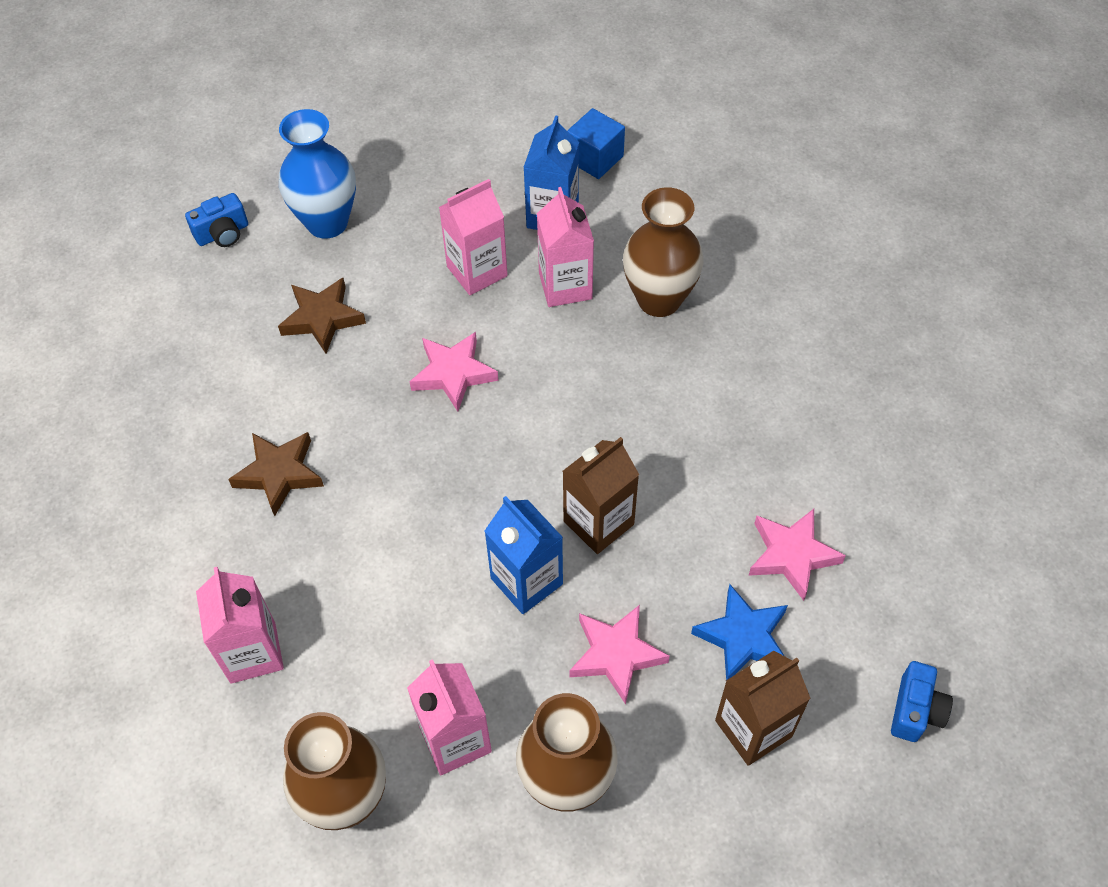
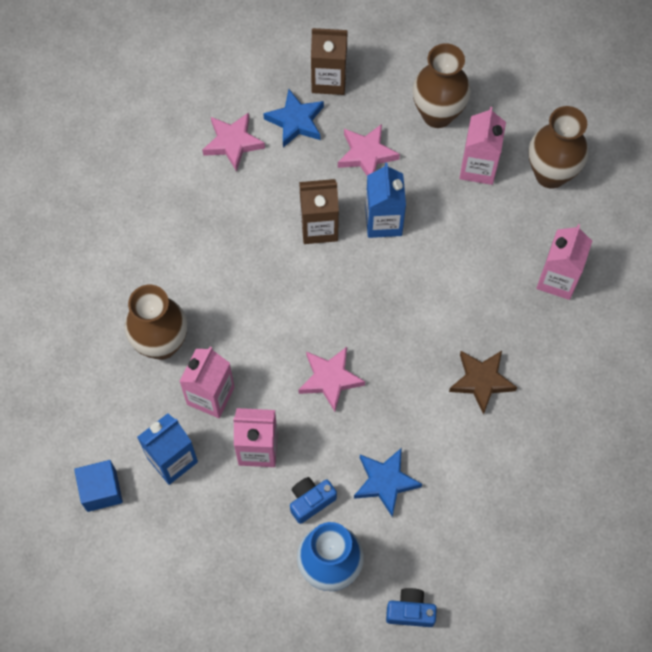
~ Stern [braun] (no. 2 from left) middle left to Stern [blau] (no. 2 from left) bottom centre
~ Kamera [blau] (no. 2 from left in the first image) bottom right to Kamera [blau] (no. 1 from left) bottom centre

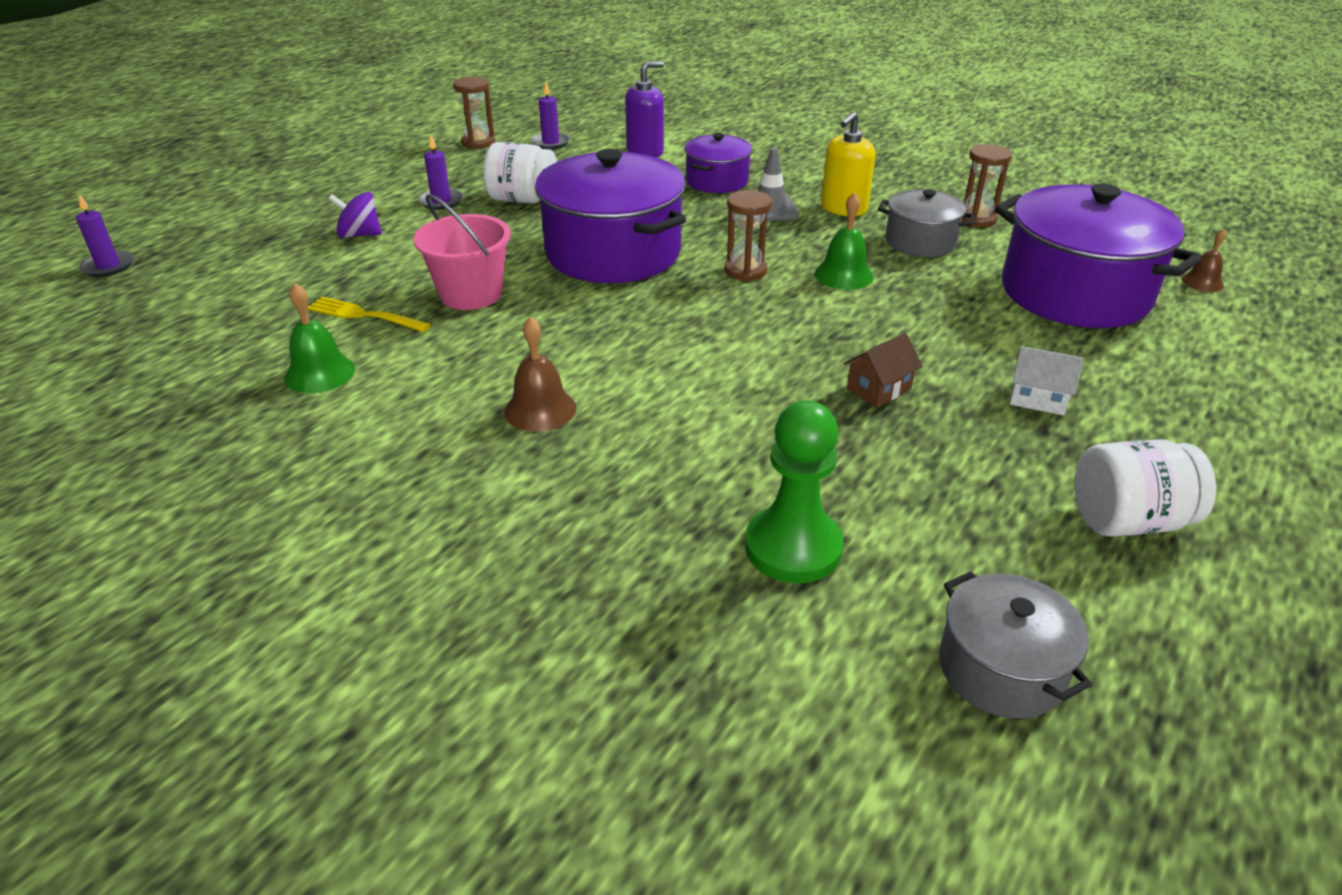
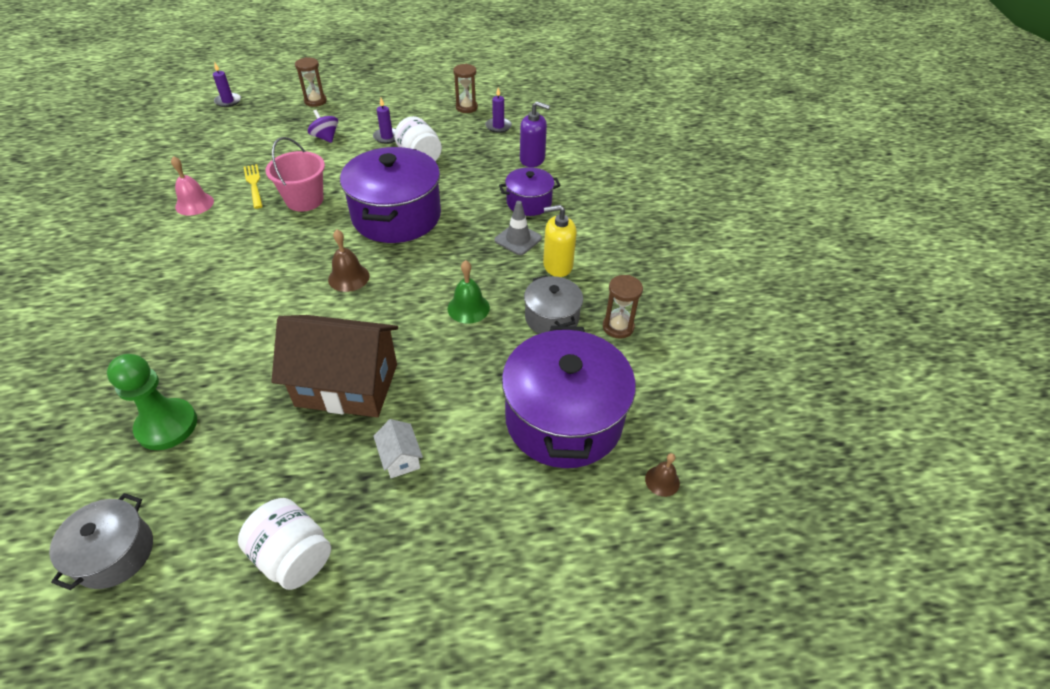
~ Sanduhr [braun] (no. 2 from left in the first image) top centre to Sanduhr [braun] (no. 1 from left) top left
~ Glocke [grün] (no. 1 from left) middle left to Glocke [rosa] top left
~ Glocke [braun] (no. 1 from left) centre to middle left
~ Haus [braun] centre = middle left x2.45

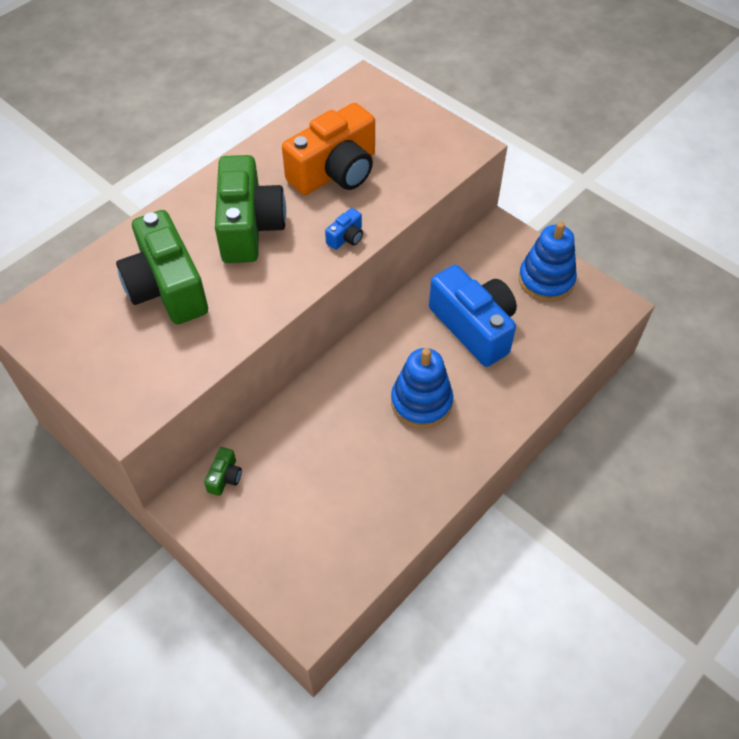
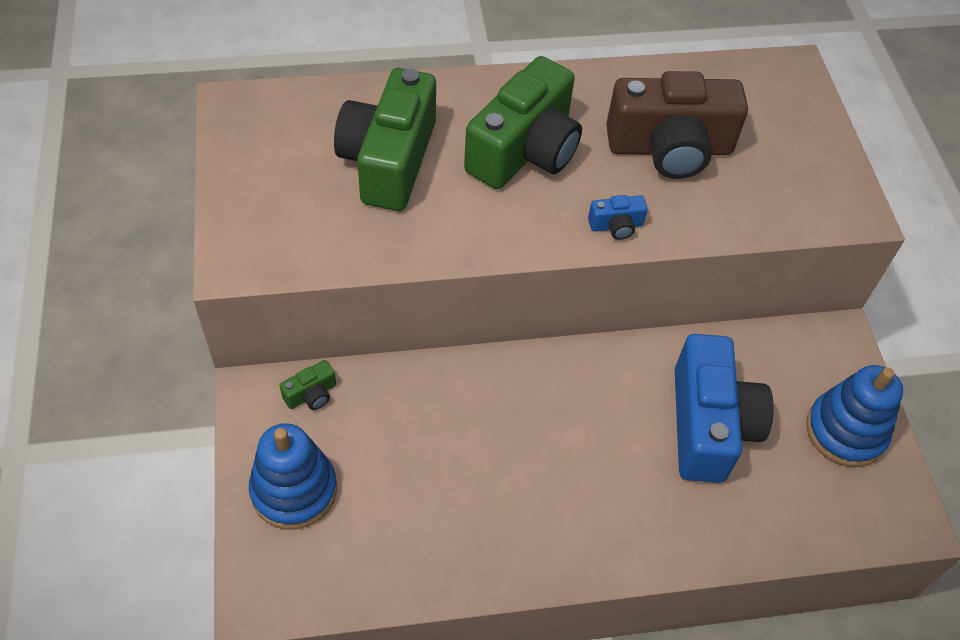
~ Kamera [orange] top centre to Kamera [braun] top right
~ Stapelspielzeug [blau] (no. 1 from left) centre to bottom left

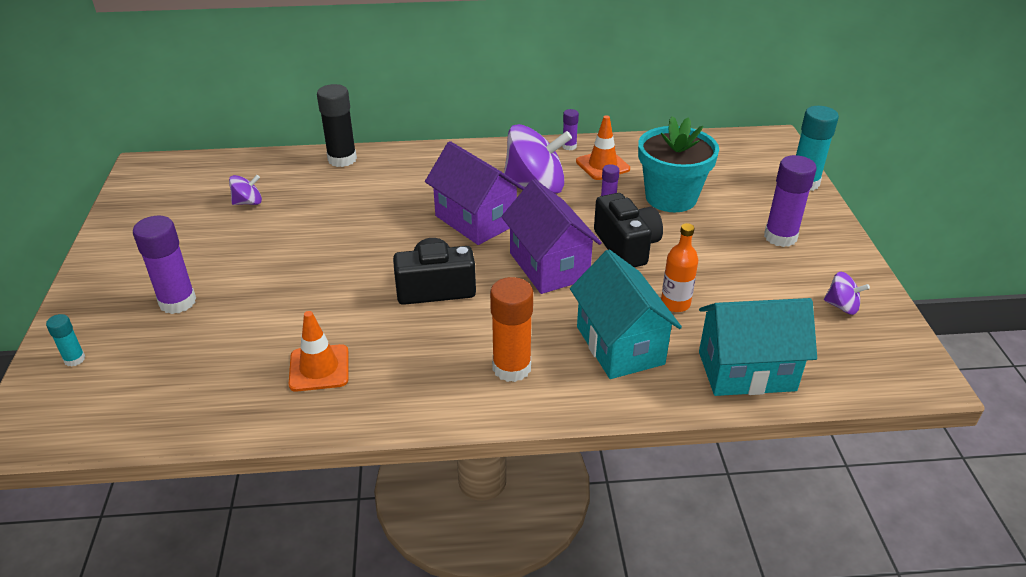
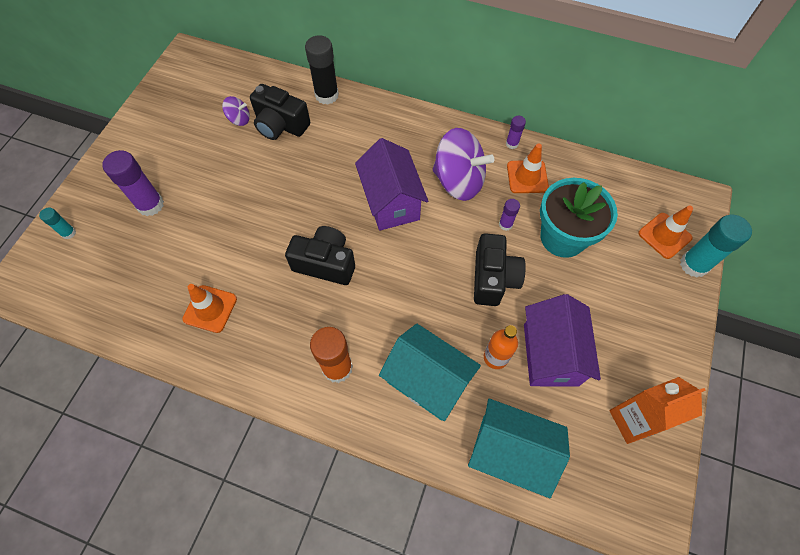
- Klebestift [lila] (no. 4 from left) middle right
~ Haus [lila] (no. 2 from left) centre to middle right
~ Haus [türkis] (no. 1 from left) centre = bottom centre 60 degrees counterclockwise
~ Kreisel [lila] (no. 3 from left) middle right to Getränkekarton [orange] bottom right
+ Kamera [schwarz] (no. 1 from left) top centre
+ Leitkegel [orange] (no. 3 from left) middle right

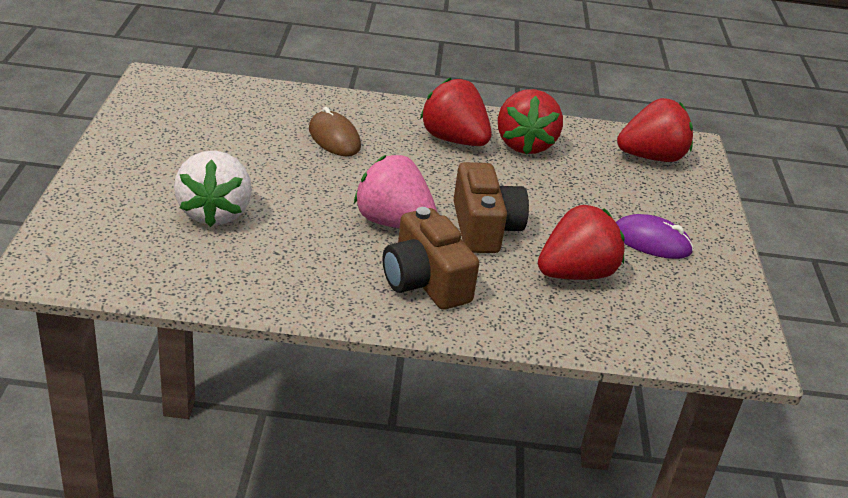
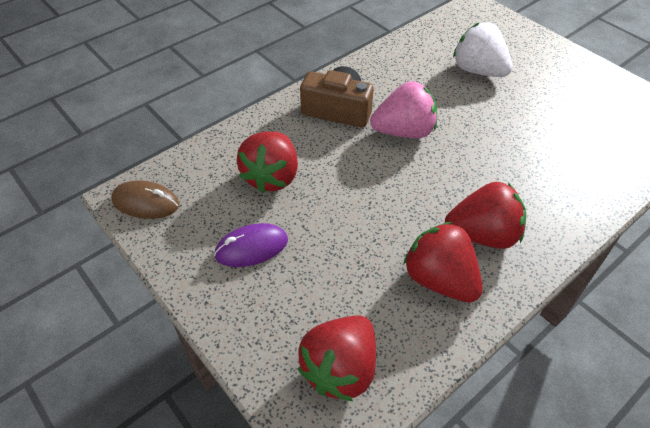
~ Computermaus [braun] top centre to middle left
- Kamera [braun] (no. 2 from left) centre

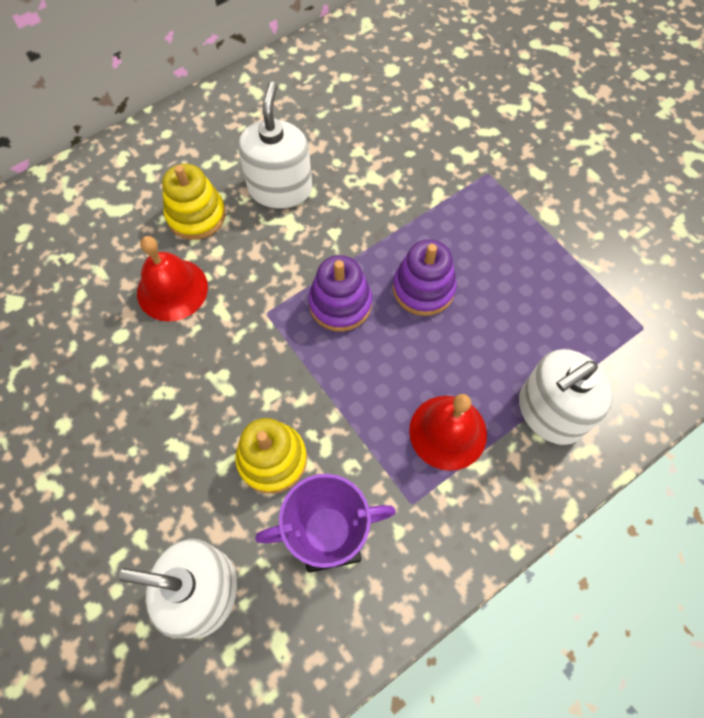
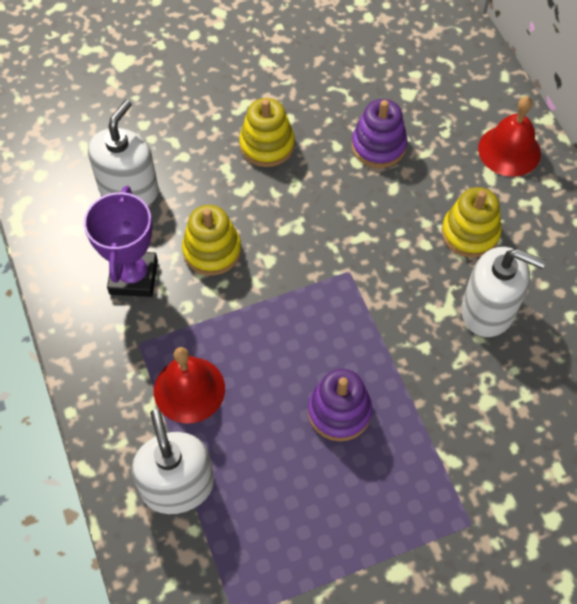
~ Glocke [rot] (no. 1 from left in the first image) middle left to Glocke [rot] (no. 2 from left) top right
~ Stapelspielzeug [lila] (no. 1 from left in the first image) centre to Stapelspielzeug [lila] (no. 2 from left) top centre
+ Stapelspielzeug [gelb] (no. 2 from left) top centre

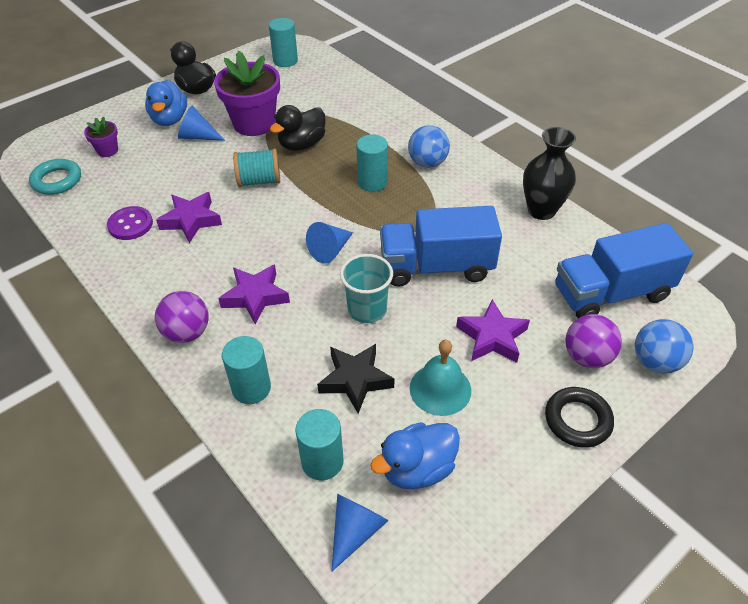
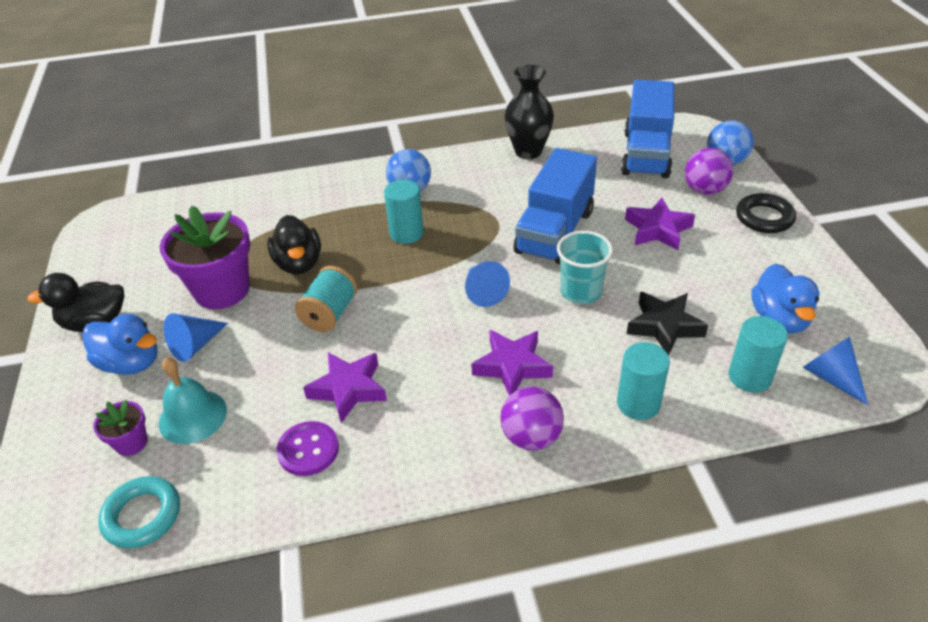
- Vollzylinder [türkis] (no. 2 from left) top centre
~ Glocke [türkis] centre to middle left

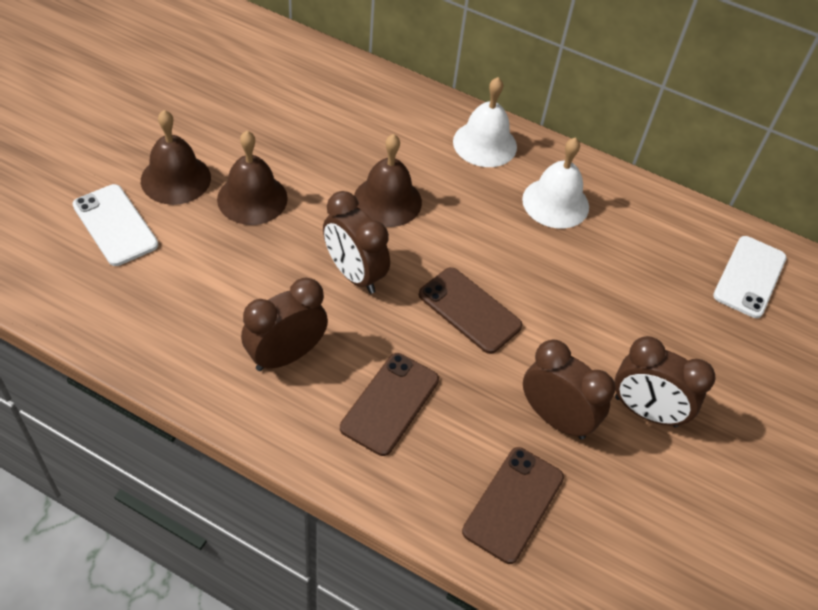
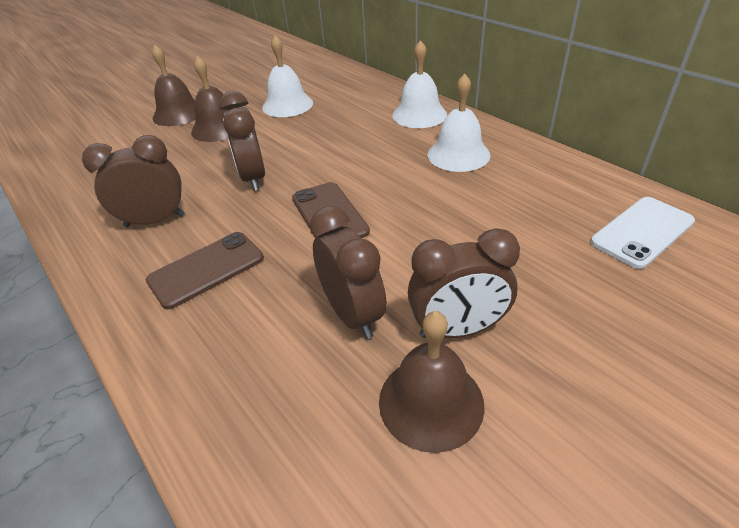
~ Glocke [braun] (no. 3 from left) top centre to bottom centre
- Handy [weiß] (no. 1 from left) middle left
~ Wecker [braun] (no. 4 from left) middle right = centre 60 degrees counterclockwise
- Handy [braun] (no. 3 from left) bottom centre
+ Glocke [weiß] (no. 1 from left) top centre

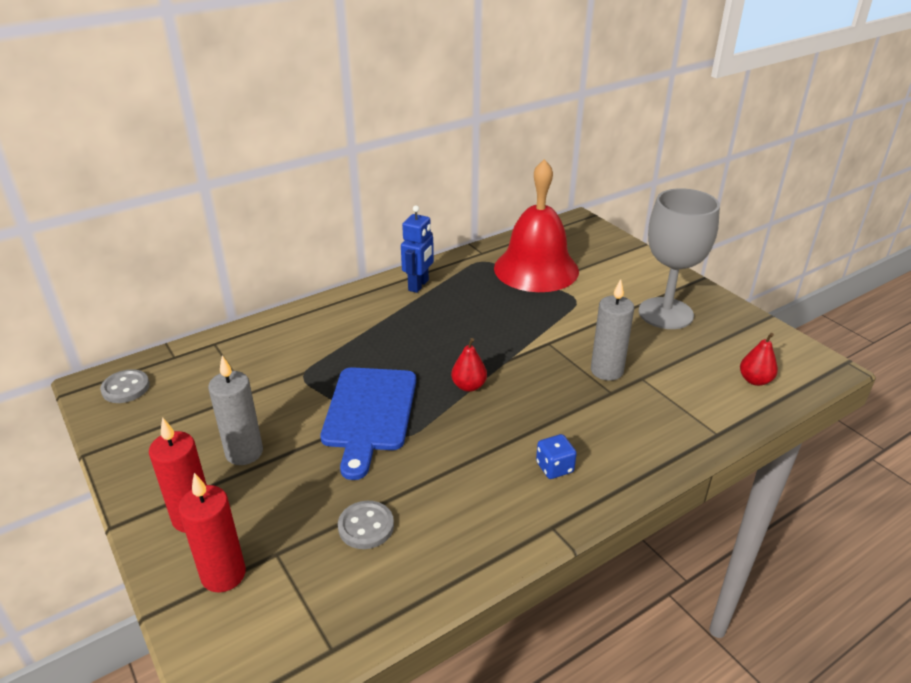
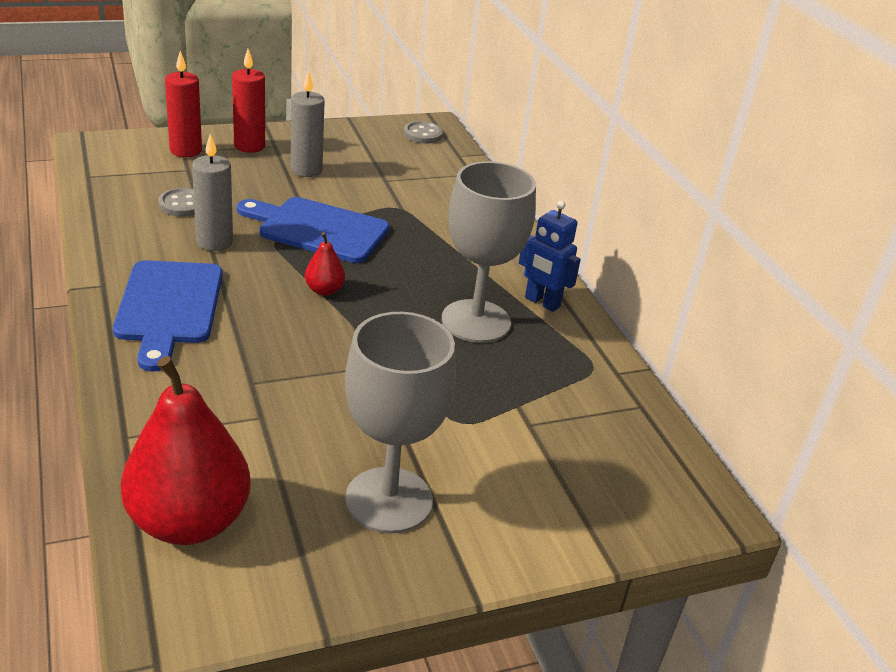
- Glocke [rot] top centre
~ Kerze [grau] (no. 2 from left in the first image) middle right to Kerze [grau] (no. 1 from left) top left
~ Birne [rot] (no. 2 from left in the first image) middle right = bottom left x2.28
~ Spielwürfel [blau] bottom centre to Schneidebrett [blau] (no. 1 from left) middle left
+ Kelch [grau] (no. 2 from left) centre

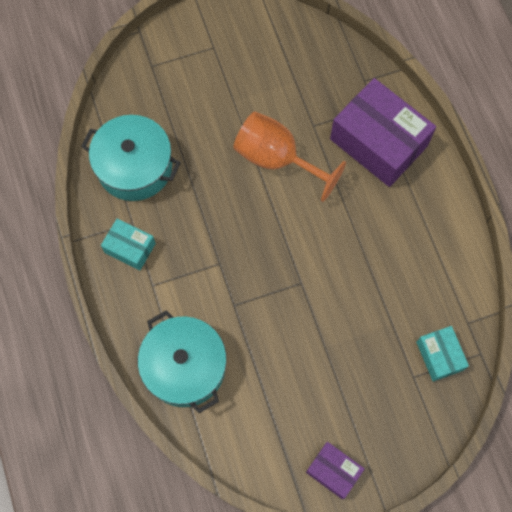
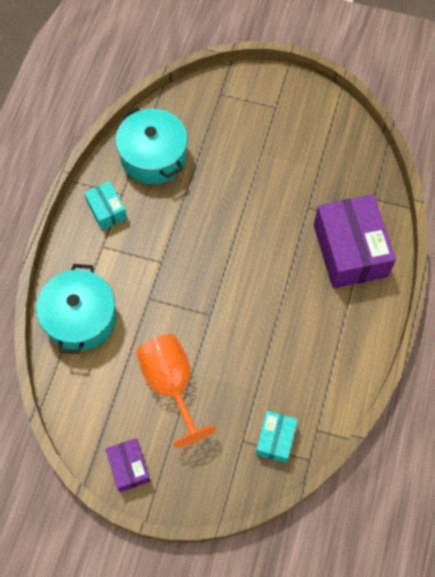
~ Kelch [orange] top centre to bottom centre

